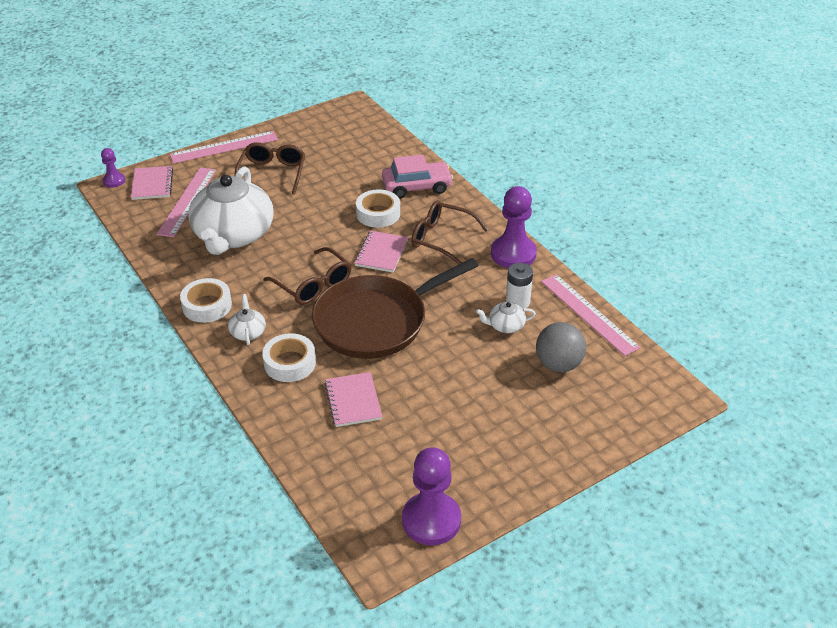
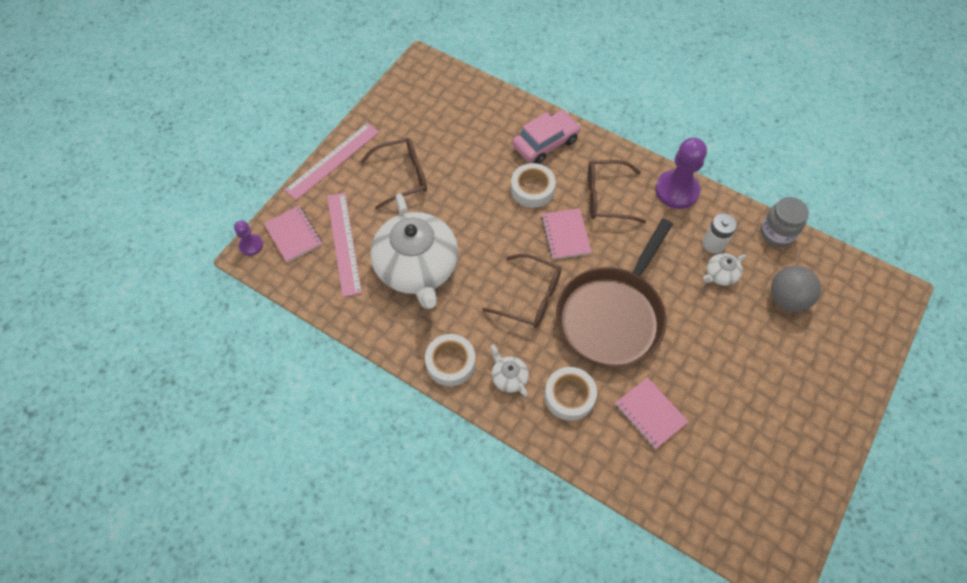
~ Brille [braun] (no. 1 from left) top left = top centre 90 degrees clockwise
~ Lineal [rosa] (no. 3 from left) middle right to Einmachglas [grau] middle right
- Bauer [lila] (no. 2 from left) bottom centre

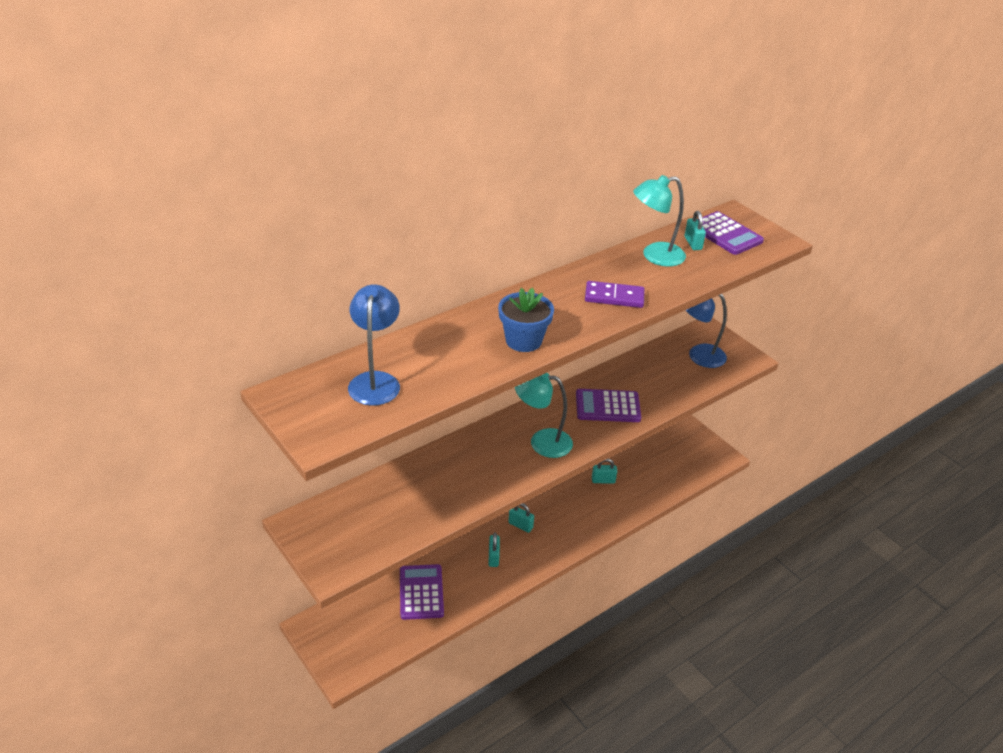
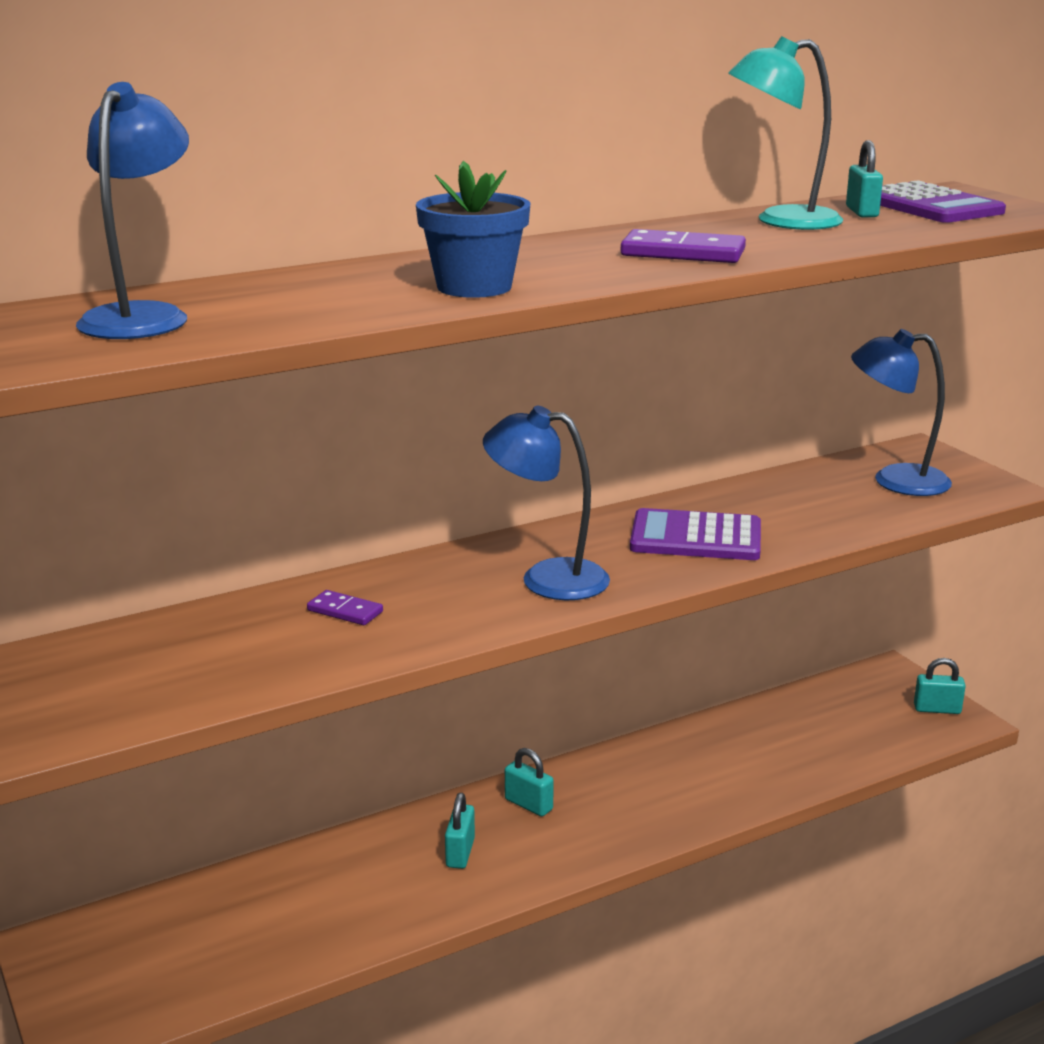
~ Lampe [türkis] (no. 1 from left) centre to Lampe [blau] (no. 2 from left) centre
~ Vorhängeschloss [türkis] (no. 3 from left in the first image) centre to Vorhängeschloss [türkis] (no. 4 from left) middle right
- Taschenrechner [lila] (no. 1 from left) bottom centre
+ Dominostein [lila] (no. 1 from left) middle left

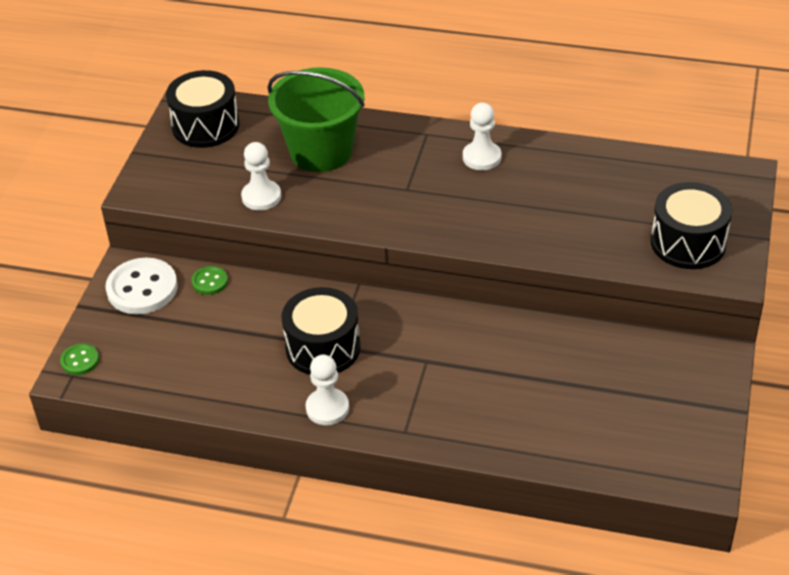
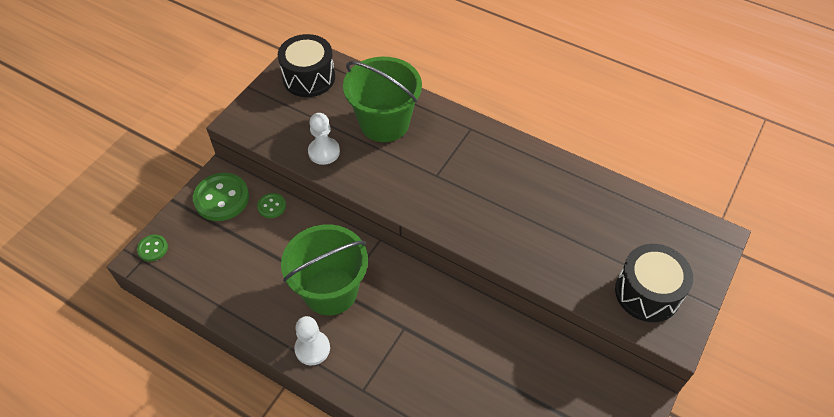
- Bauer [weiß] (no. 3 from left) top centre
~ Knopf [weiß] middle left to Knopf [grün] (no. 2 from left) middle left
~ Trommel [schwarz] (no. 2 from left) centre to Eimer [grün] (no. 1 from left) centre

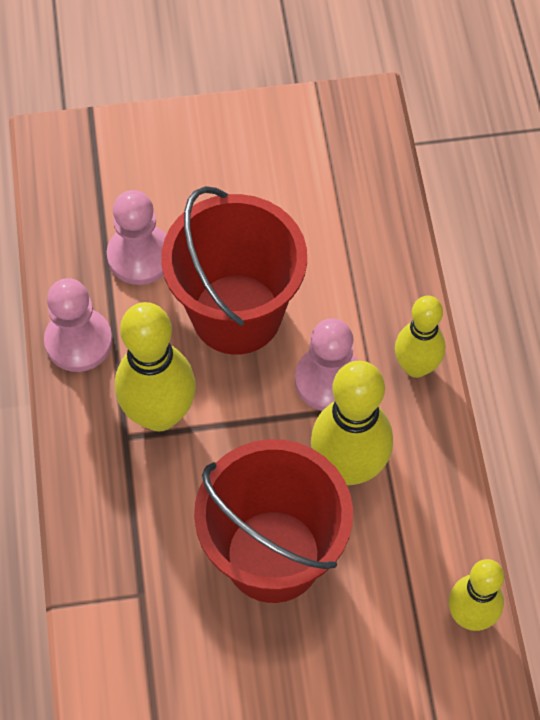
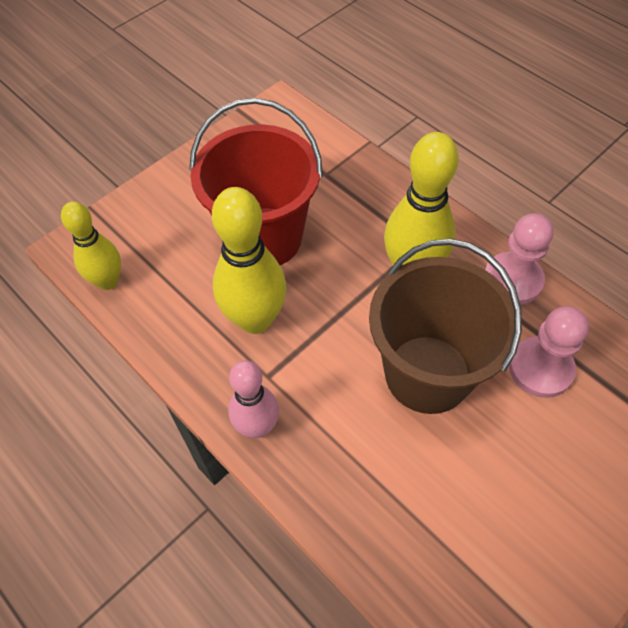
~ Eimer [rot] (no. 1 from left) centre to Eimer [braun] middle right
~ Bowlingkegel [gelb] (no. 3 from left) middle right to Bowlingkegel [rosa] centre
- Bauer [rosa] (no. 3 from left) centre

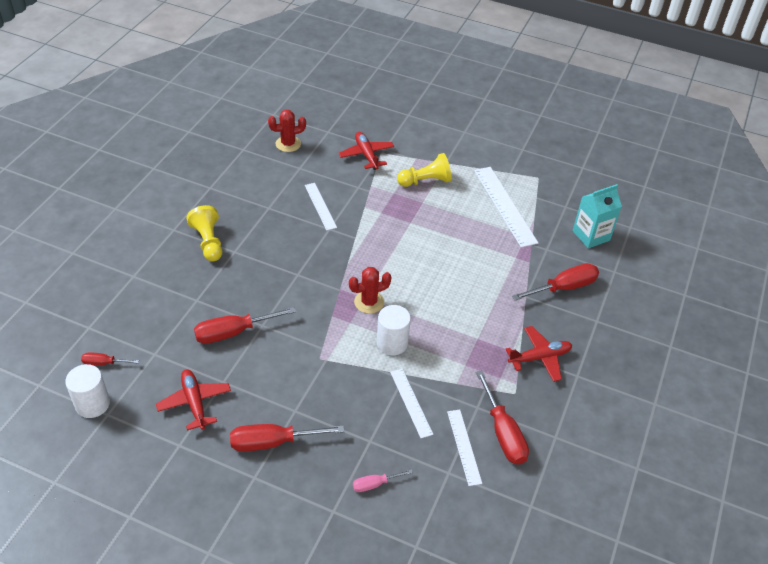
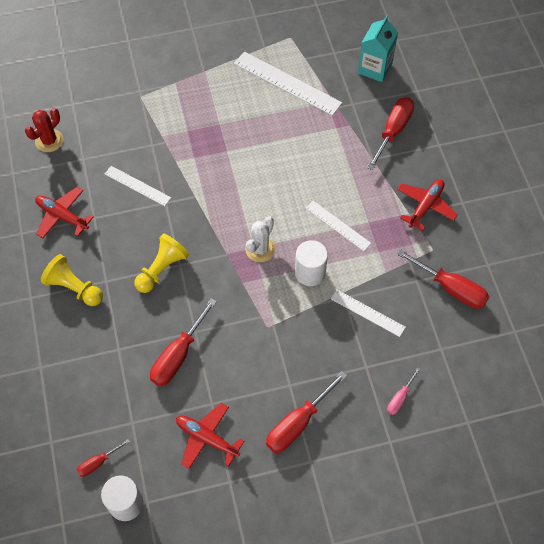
~ Flugzeug [rot] (no. 2 from left in the first image) top centre to Flugzeug [rot] (no. 1 from left) middle left
~ Bauer [gelb] (no. 2 from left) top centre to middle left
~ Kaktus [rot] (no. 2 from left) centre to Kaktus [weiß] centre
~ Lineal [weiß] (no. 3 from left) bottom centre to centre

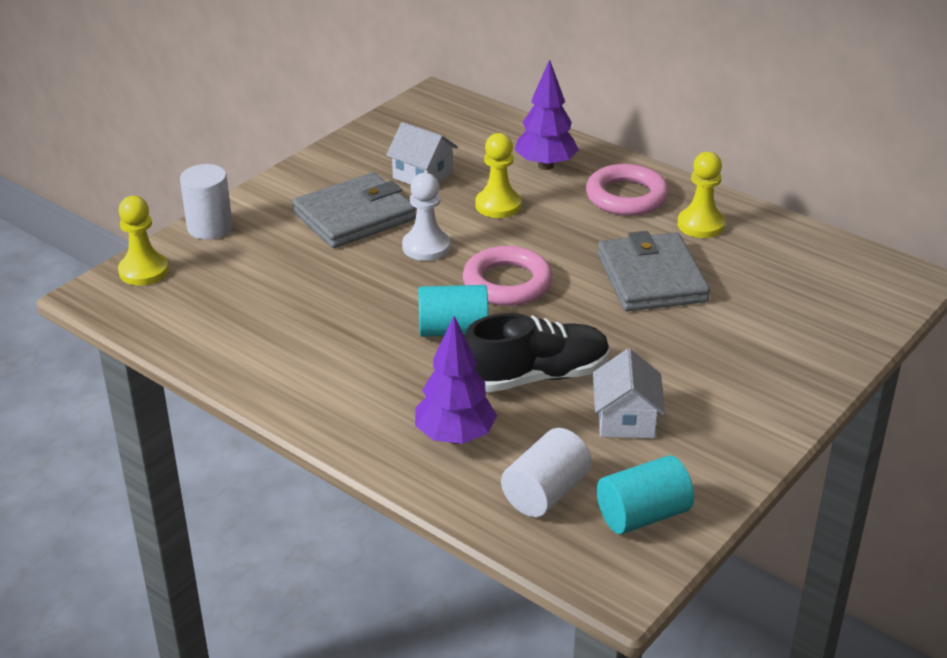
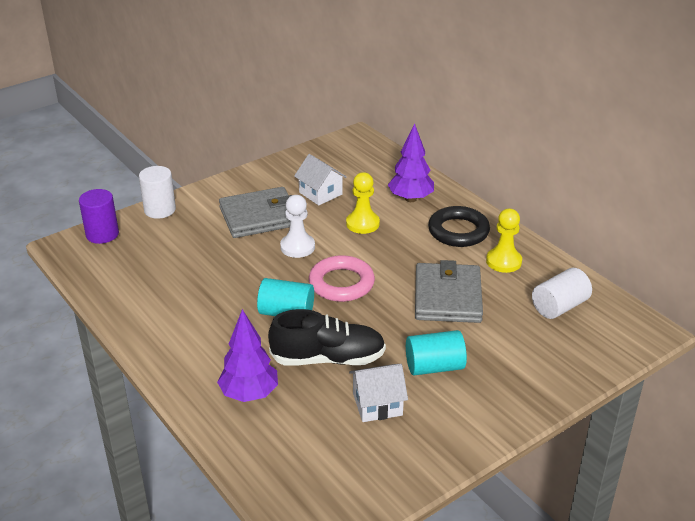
~ Ring [rosa] (no. 2 from left) top centre to Ring [schwarz] centre
~ Bauer [gelb] (no. 1 from left) middle left to Vollzylinder [lila] middle left
~ Haus [weiß] (no. 2 from left) centre = bottom centre 60 degrees clockwise
~ Vollzylinder [weiß] (no. 2 from left) bottom centre to middle right
~ Vollzylinder [türkis] (no. 2 from left) bottom right to bottom centre

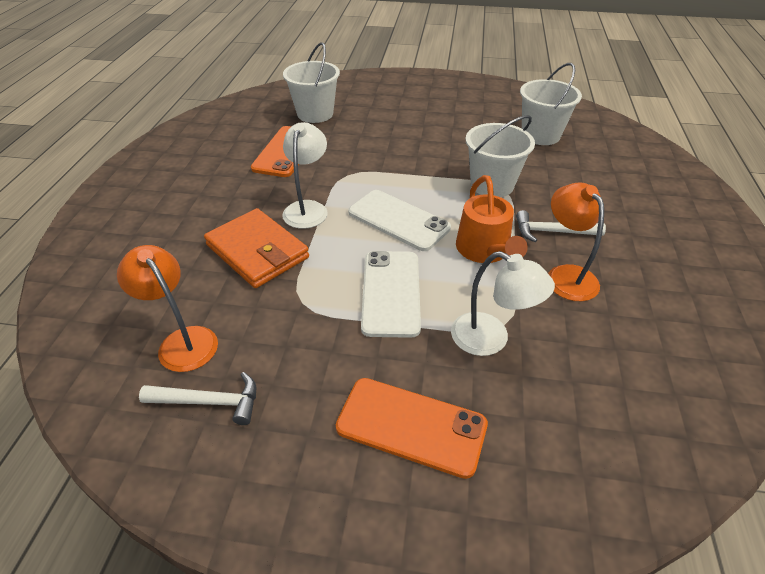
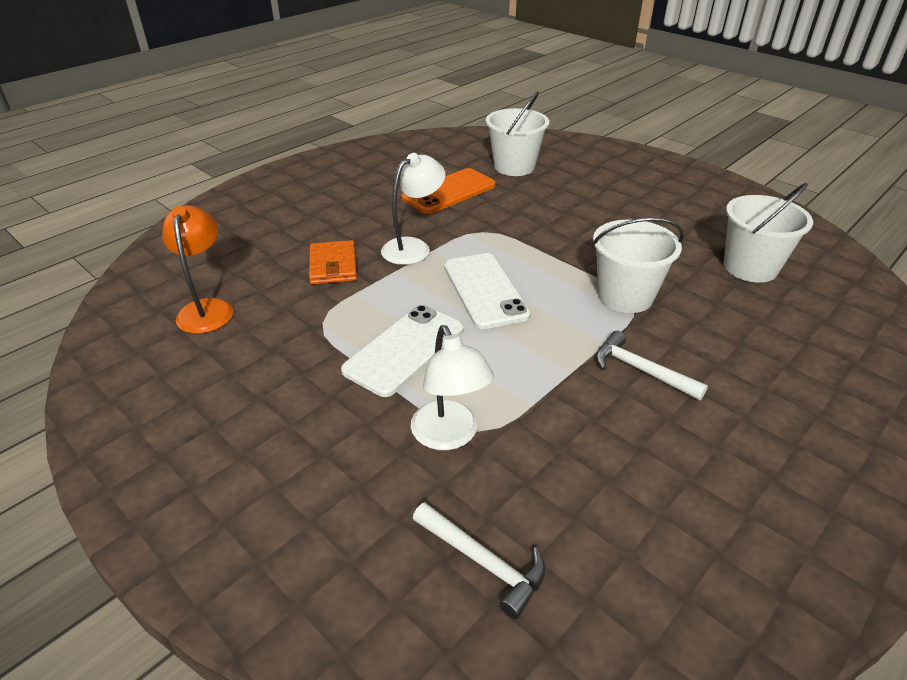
- Gießkanne [orange] centre
- Lampe [orange] (no. 2 from left) middle right
~ Geldbörse [orange] centre = centre x0.66
~ Hammer [weiß] (no. 1 from left) bottom left to bottom centre
- Handy [orange] (no. 2 from left) bottom centre

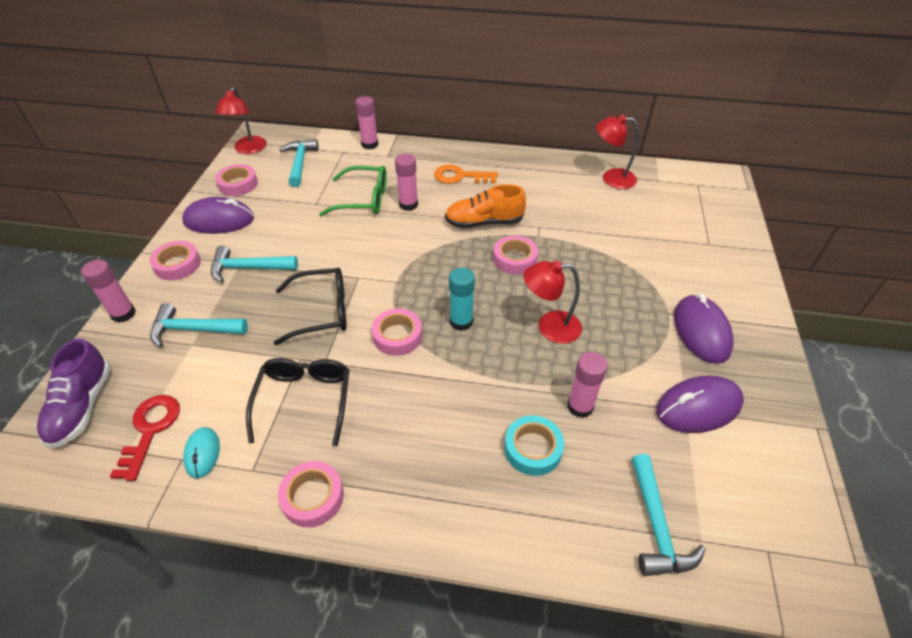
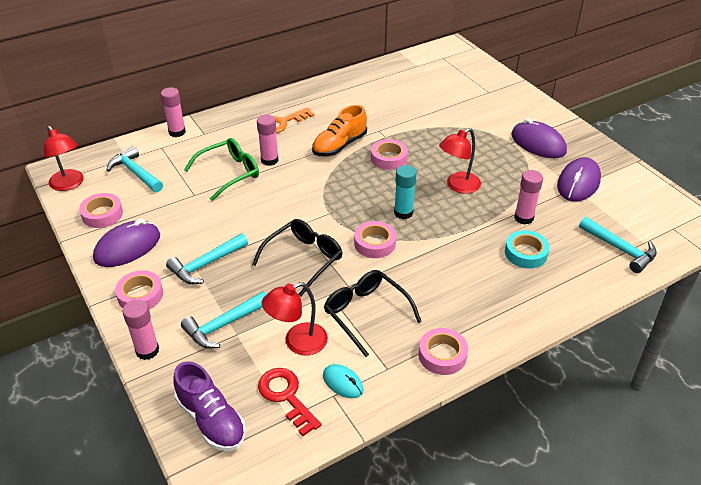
~ Lampe [rot] (no. 3 from left in the first image) top right to Lampe [rot] (no. 2 from left) centre

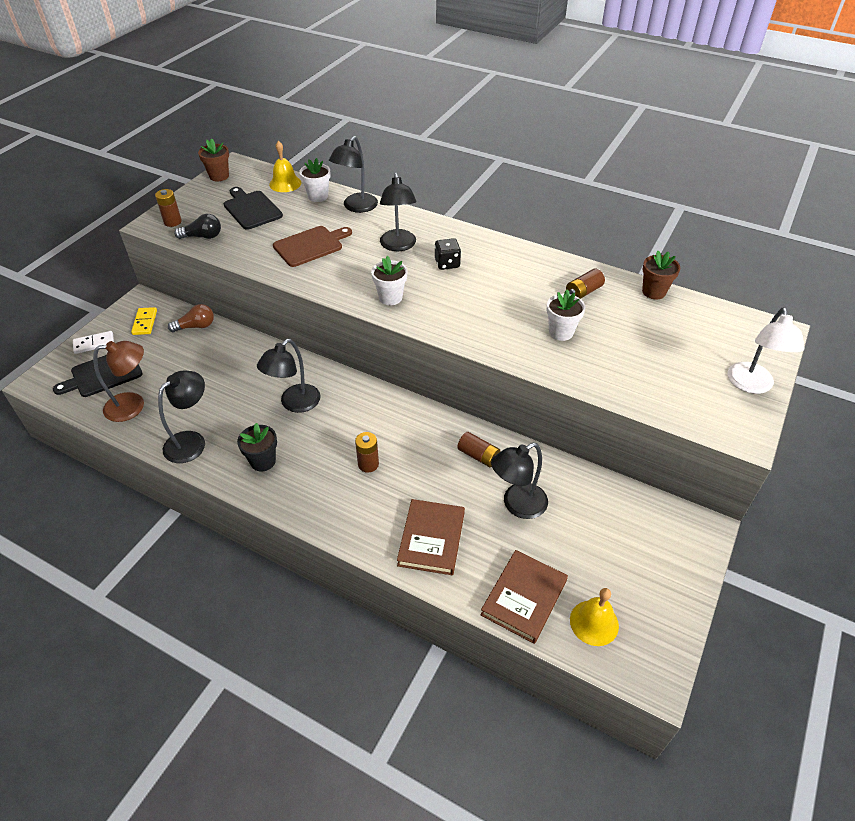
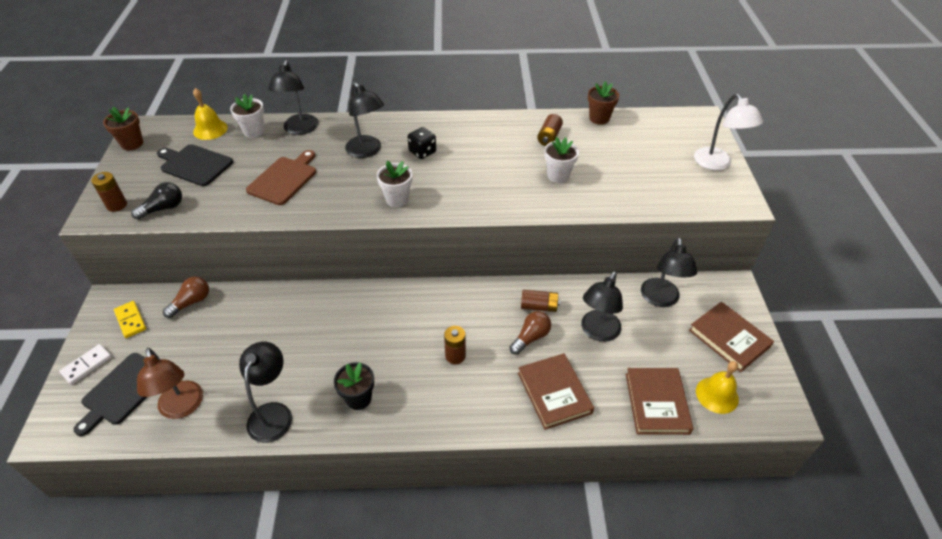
~ Lampe [schwarz] (no. 2 from left in the first image) centre to Lampe [schwarz] (no. 5 from left) middle right
~ Lampe [braun] middle left = bottom left 105 degrees clockwise
+ Buch [braun] (no. 3 from left) middle right
+ Glühbirne [braun] (no. 2 from left) centre

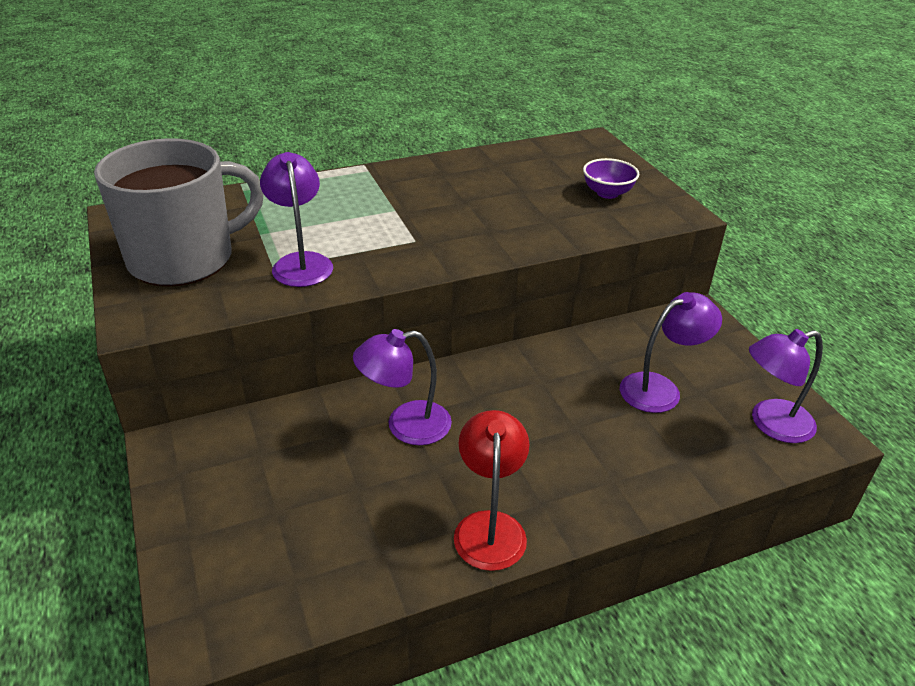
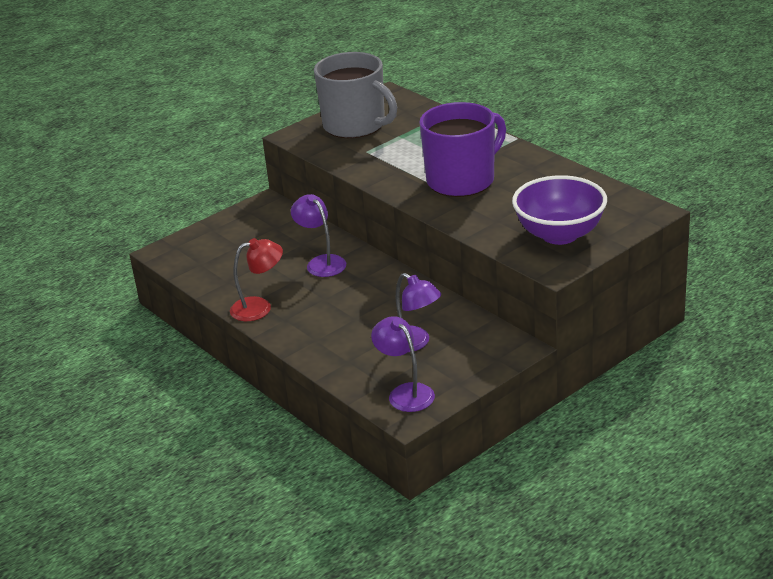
- Lampe [lila] (no. 1 from left) top left
~ Schüssel [lila] top right = middle right x2.03
+ Tasse [lila] top centre

